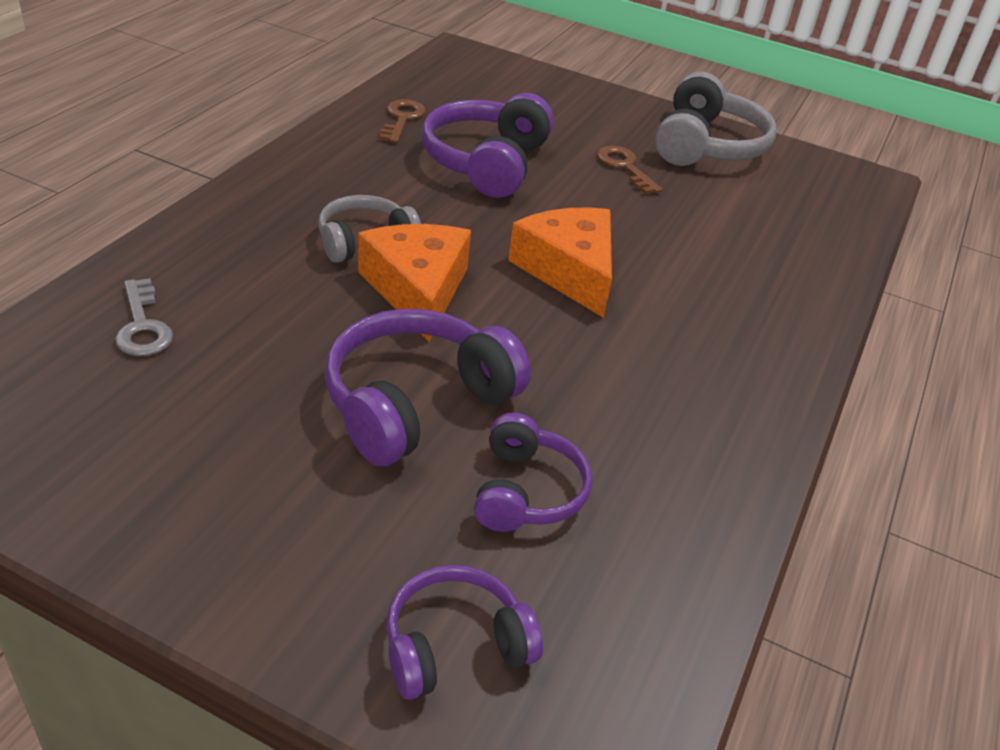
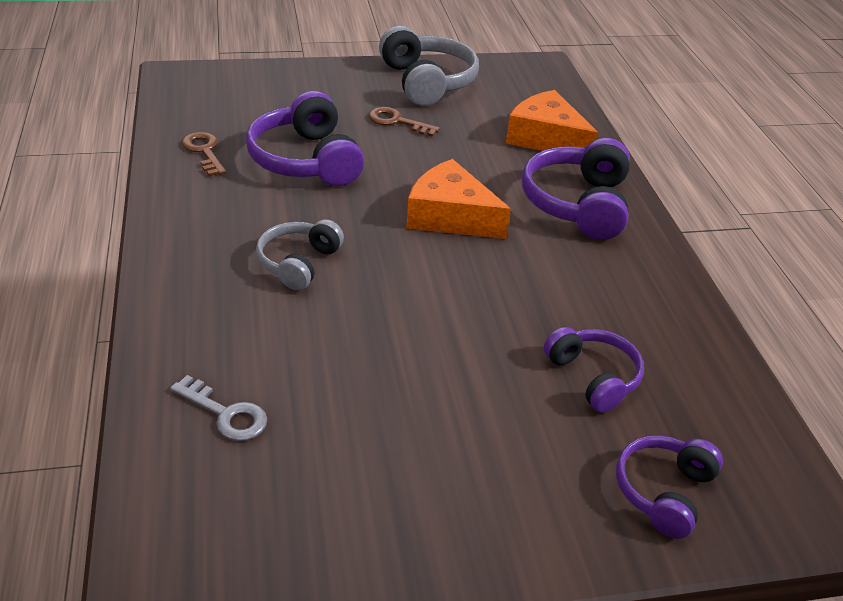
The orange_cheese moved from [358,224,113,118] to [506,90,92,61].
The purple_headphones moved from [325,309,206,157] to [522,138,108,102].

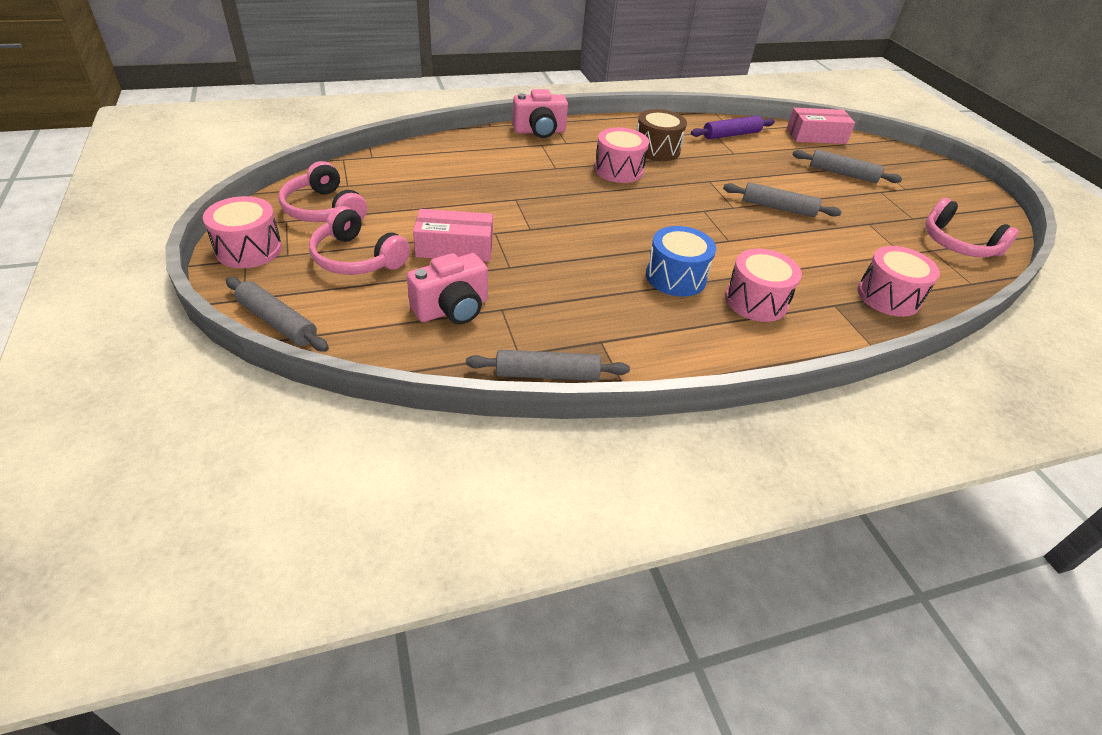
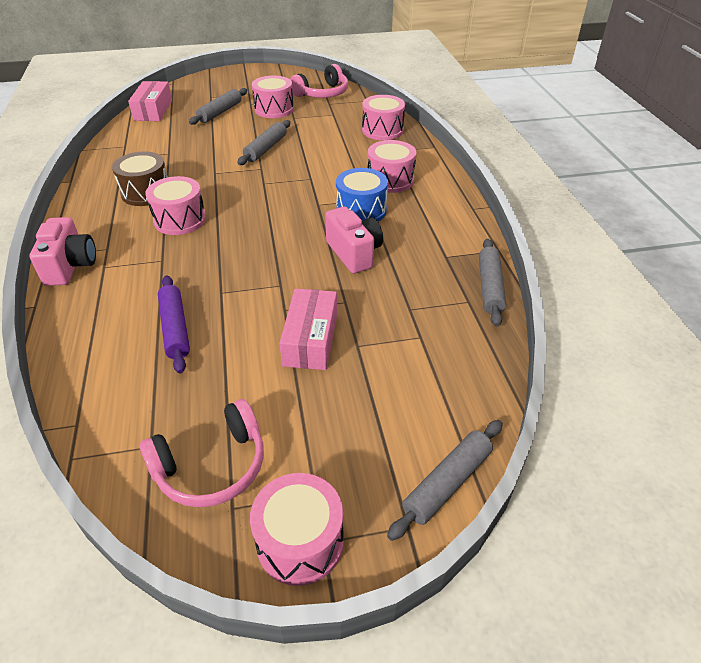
The purple_rolling_pin moved from [691,116,84,23] to [158,276,32,97].
The pink_drum at [252,76,42,42] appeared.
The pink_camera moved from [407,253,81,71] to [325,207,58,66].
The pink_headphones at [309,206,101,69] disappeared.

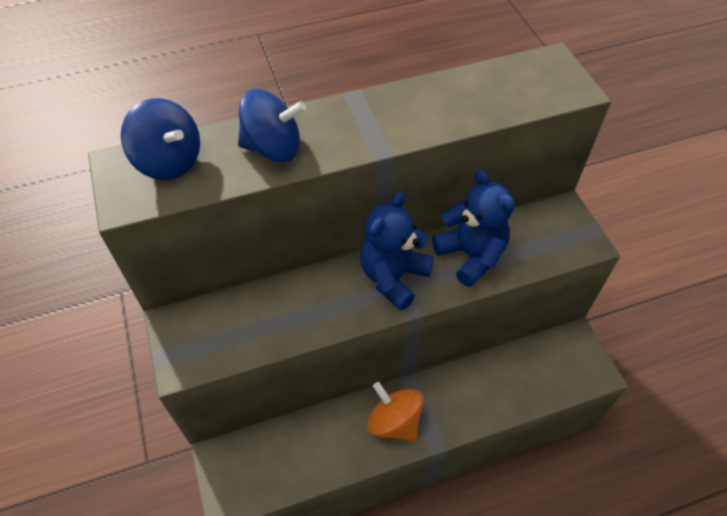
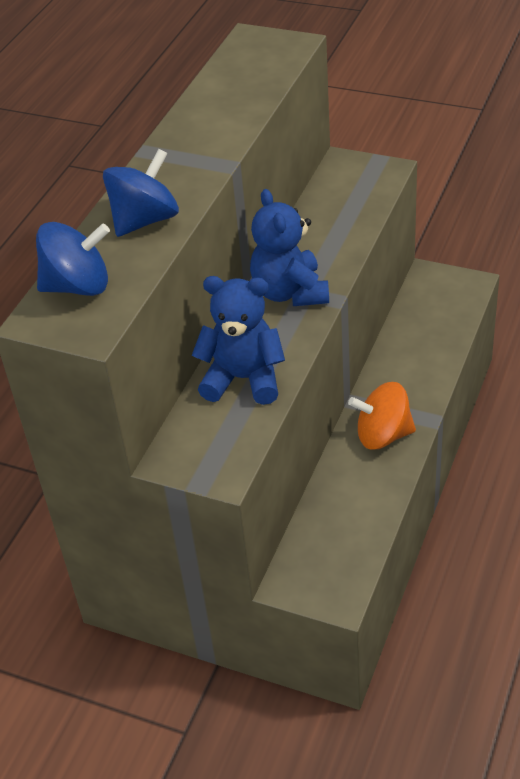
The blue_teddy_bear moved from [432,169,83,118] to [192,276,93,129].

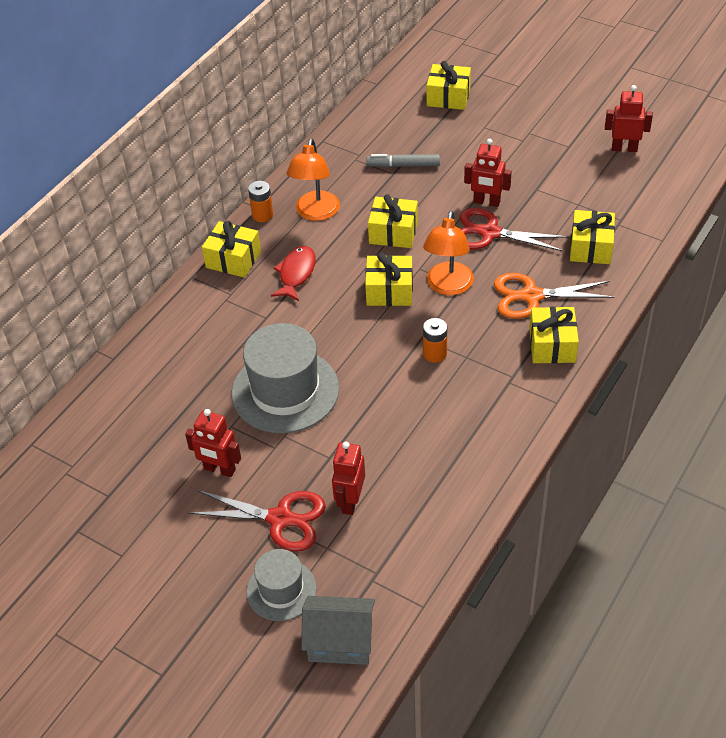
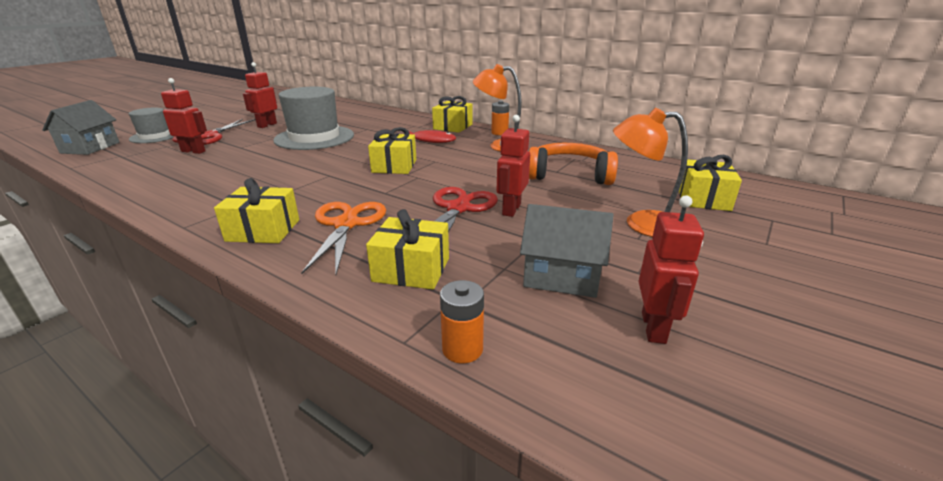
The orange_battery moved from [423,318,24,45] to [440,280,44,84].
The grey_house at [520,204,94,94] appeared.
The grey_marker at [366,154,74,13] was replaced by the orange_headphones at [529,143,89,42].
The orange_lamp moved from [423,211,51,84] to [613,108,75,129].
The yellow_gift at [368,194,50,54] disappeared.

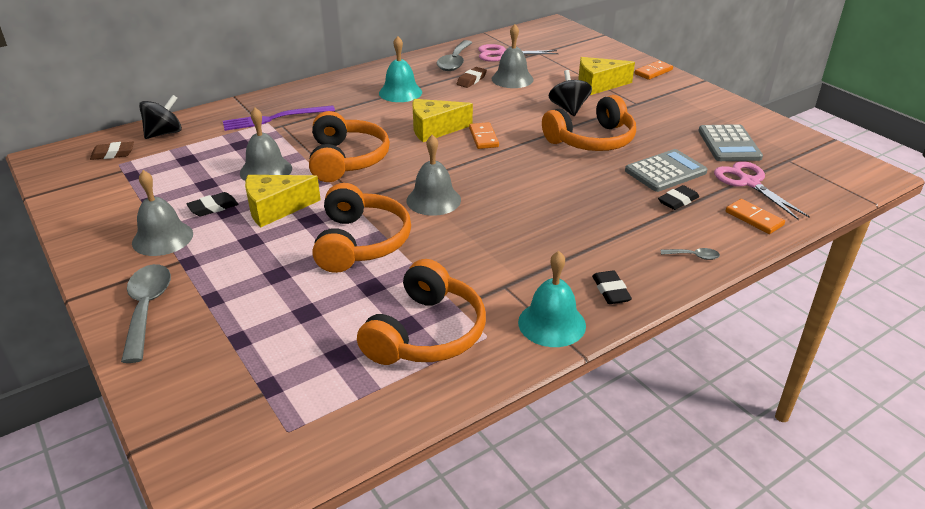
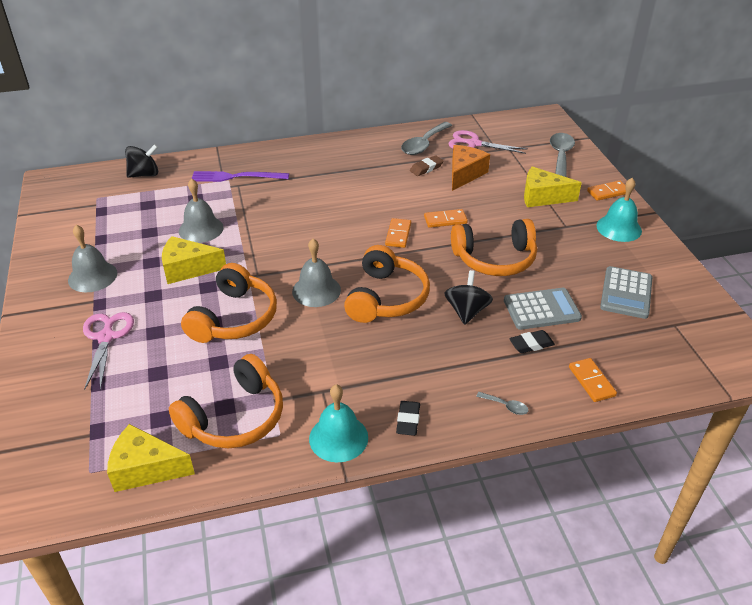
The pink_scissors moved from [714,161,96,59] to [83,312,51,78].
The yellow_cheese moved from [412,99,61,43] to [107,424,88,68].
The orange_headphones moved from [309,111,81,71] to [344,245,86,78].
The orange_domino at [424,209,44,19] appeared.
The black_spinning_top moved from [549,70,43,46] to [444,270,49,55].
The grey_bell at [492,24,42,64] was replaced by the orange_cheese at [452,145,38,46].
The grey_spoon moved from [121,264,50,99] to [550,133,25,44].
The turquoise_bell moved from [379,36,43,66] to [596,178,46,64].
The brown_eraser at [90,142,44,18] disappeared.
The black_eraser at [186,192,52,24] disappeared.

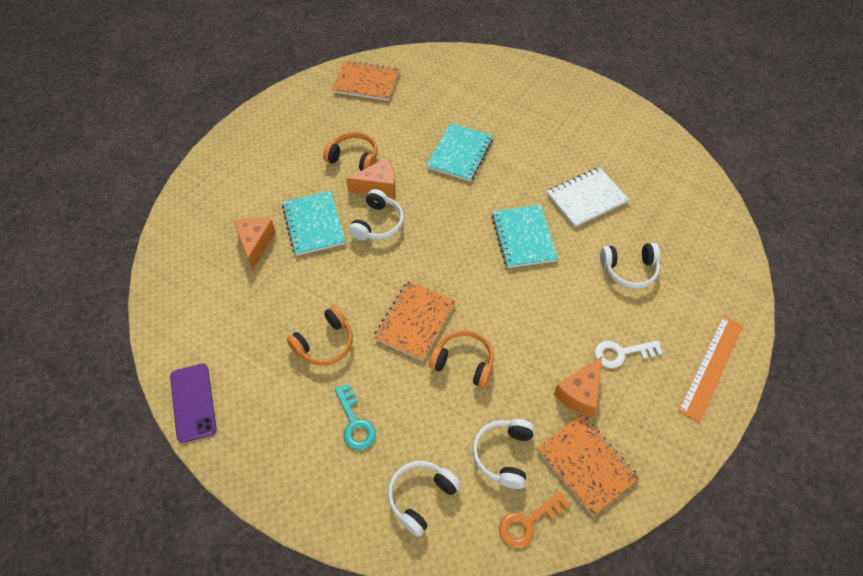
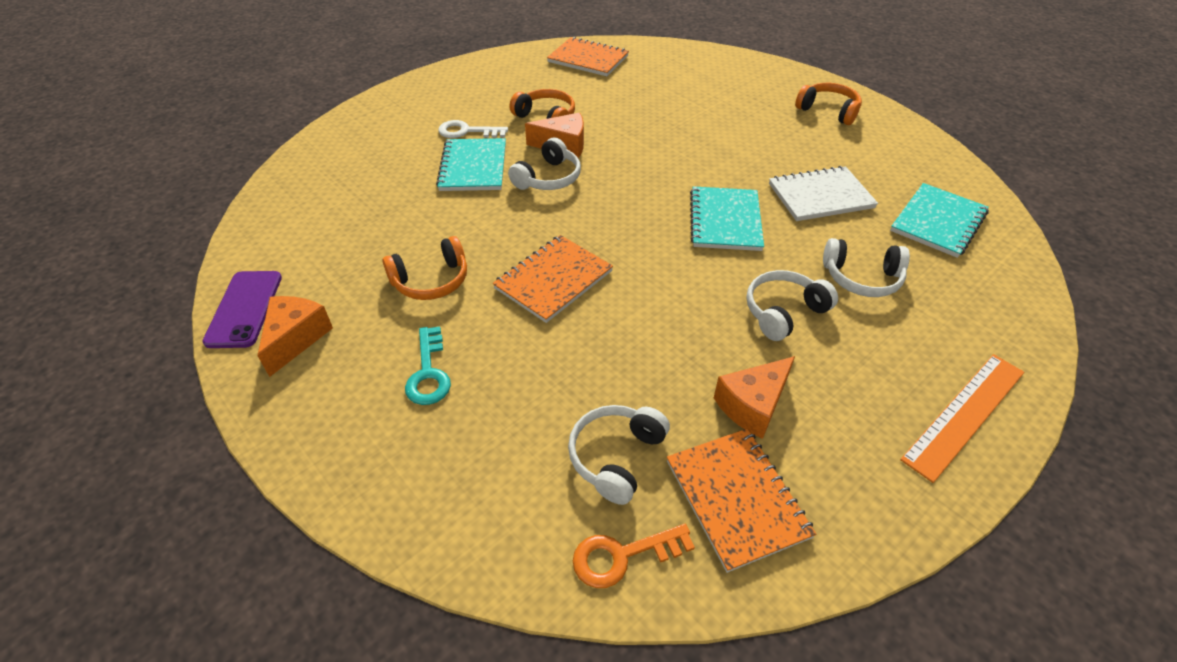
The orange_cheese moved from [233,217,43,54] to [257,296,76,81].
The white_key moved from [594,340,69,28] to [438,120,70,18].
The white_headphones moved from [388,461,73,76] to [746,270,92,71].
The orange_headphones moved from [429,330,65,58] to [795,83,67,42].
The turquoise_notebook moved from [427,123,66,59] to [890,183,99,75].

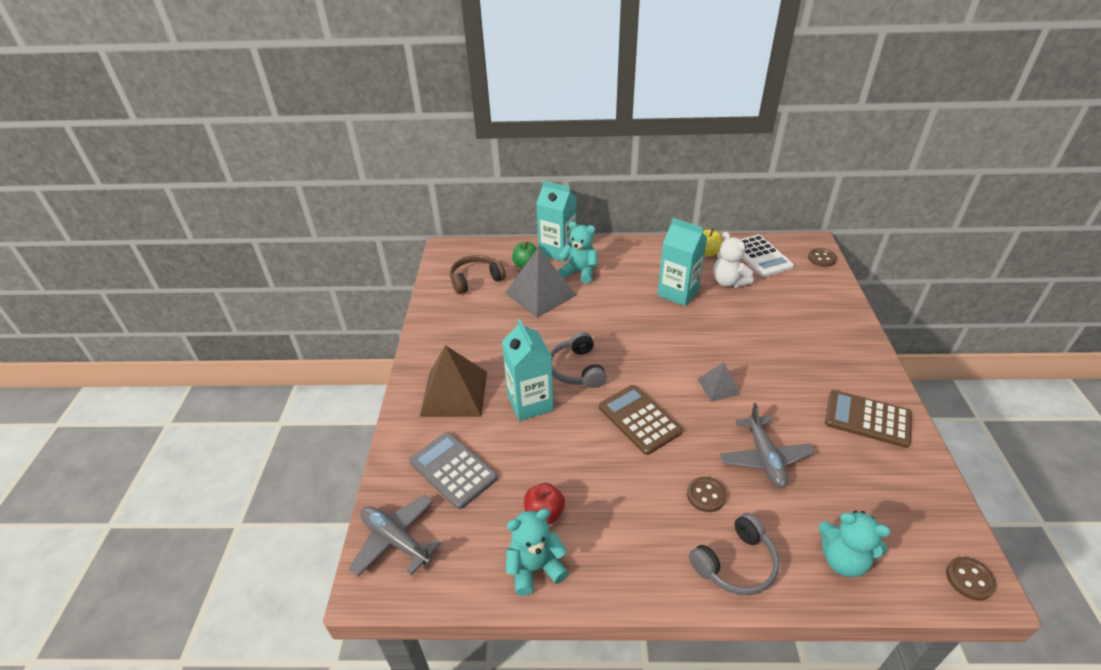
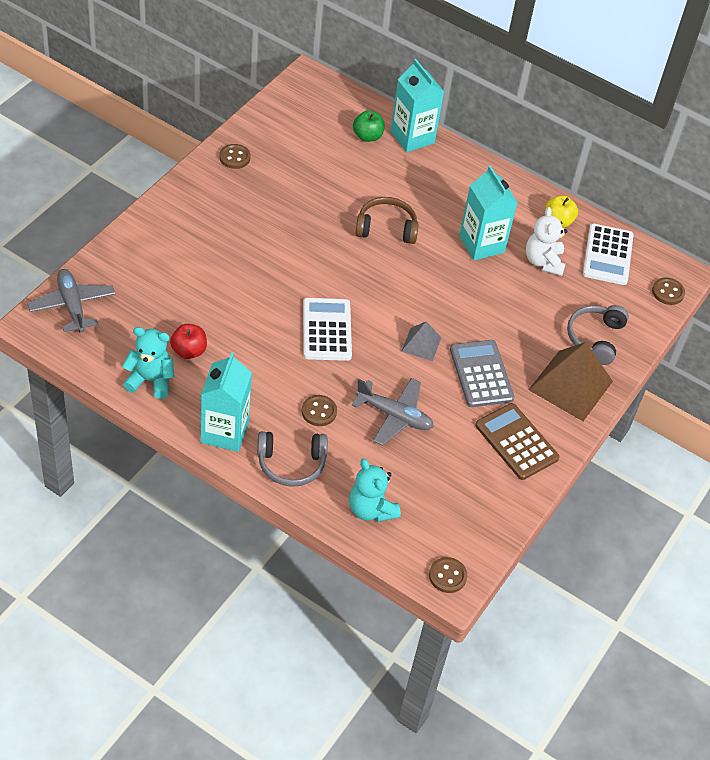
The turquoise_carton moved from [502,319,52,102] to [201,352,51,100].
The brown_button at [219,144,32,25] appeared.
The brown_calculator at [599,385,84,70] became the white_calculator at [303,298,49,63].
The grey_plane at [720,403,95,85] turned 90 degrees counterclockwise.
The brown_headphones moved from [450,255,56,39] to [355,197,64,47].
The grey_calculator moved from [410,432,88,77] to [450,340,64,67].
The brown_pyramid moved from [420,345,67,72] to [529,342,84,79].
The grey_headphones moved from [550,332,57,56] to [567,305,62,60].
The grey_pyramid at [505,247,72,71] disappeared.
The turquoise_teddy_bear at [558,221,39,63] disappeared.

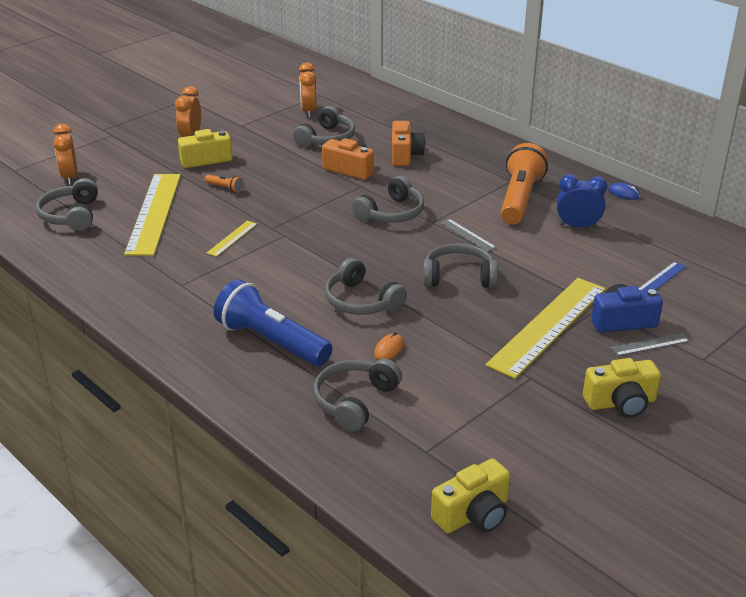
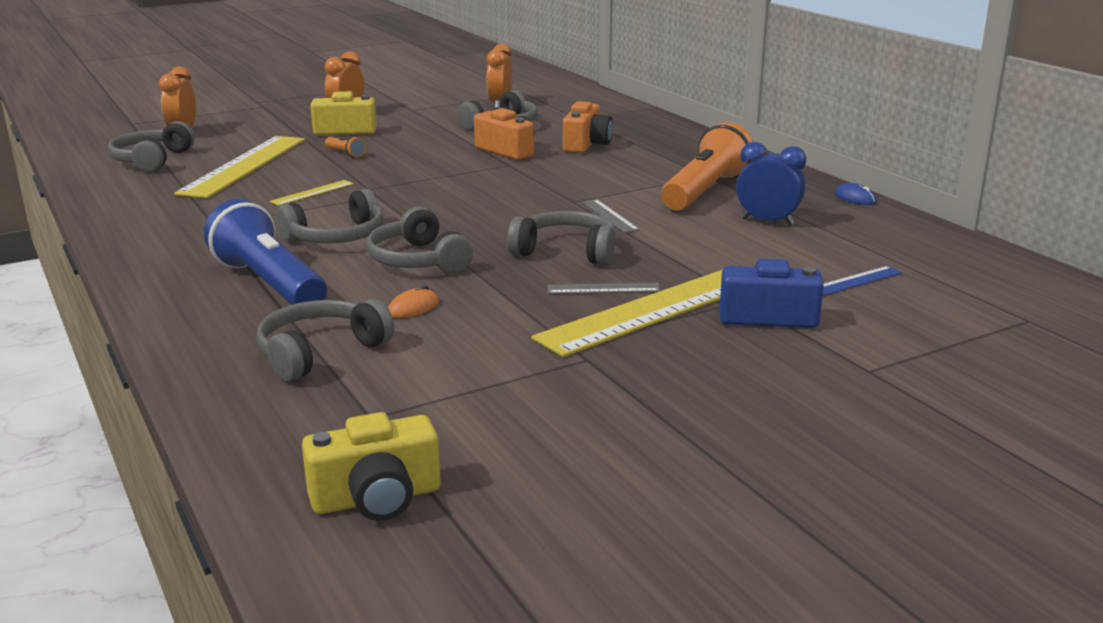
The grey_headphones moved from [352,176,72,47] to [276,189,108,54].
The grey_ruler moved from [610,333,80,23] to [547,283,114,11].
The yellow_camera at [583,358,78,60] disappeared.

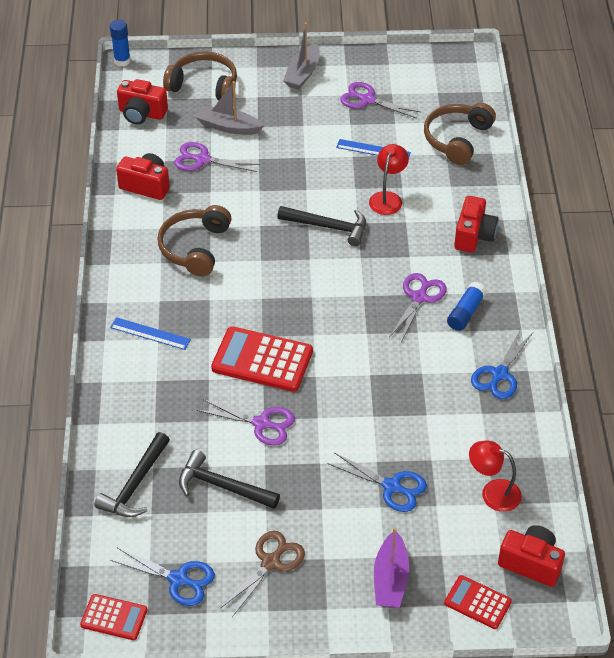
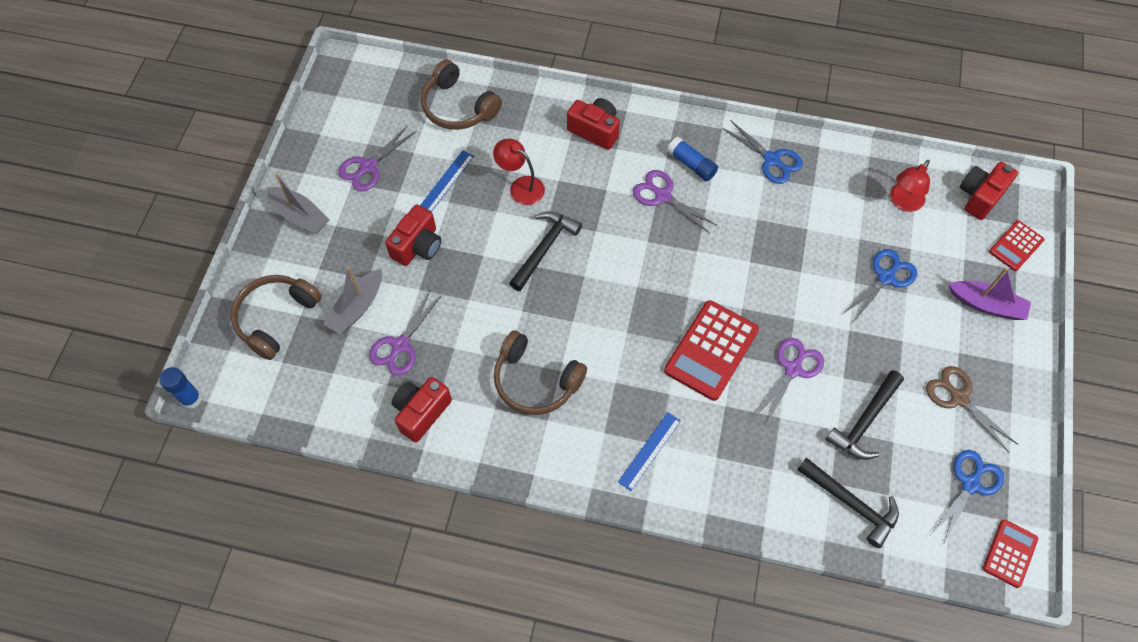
The red_camera moved from [117,79,51,46] to [385,205,56,61].

